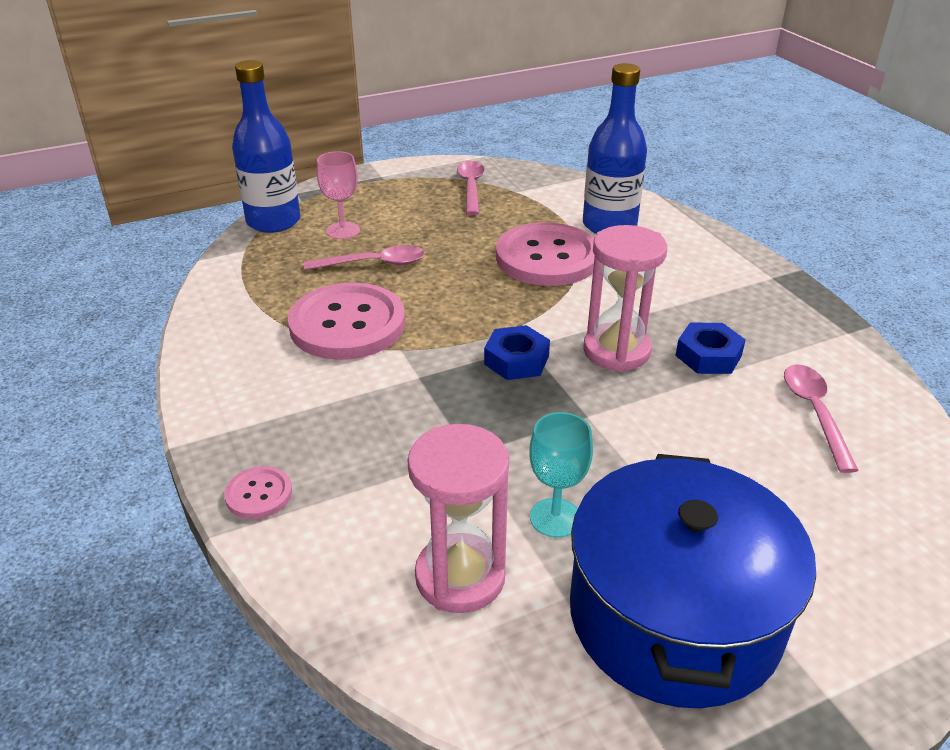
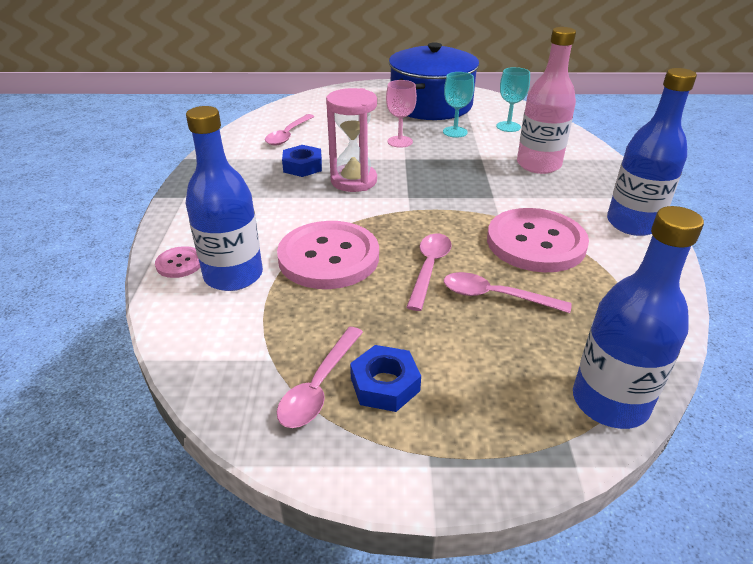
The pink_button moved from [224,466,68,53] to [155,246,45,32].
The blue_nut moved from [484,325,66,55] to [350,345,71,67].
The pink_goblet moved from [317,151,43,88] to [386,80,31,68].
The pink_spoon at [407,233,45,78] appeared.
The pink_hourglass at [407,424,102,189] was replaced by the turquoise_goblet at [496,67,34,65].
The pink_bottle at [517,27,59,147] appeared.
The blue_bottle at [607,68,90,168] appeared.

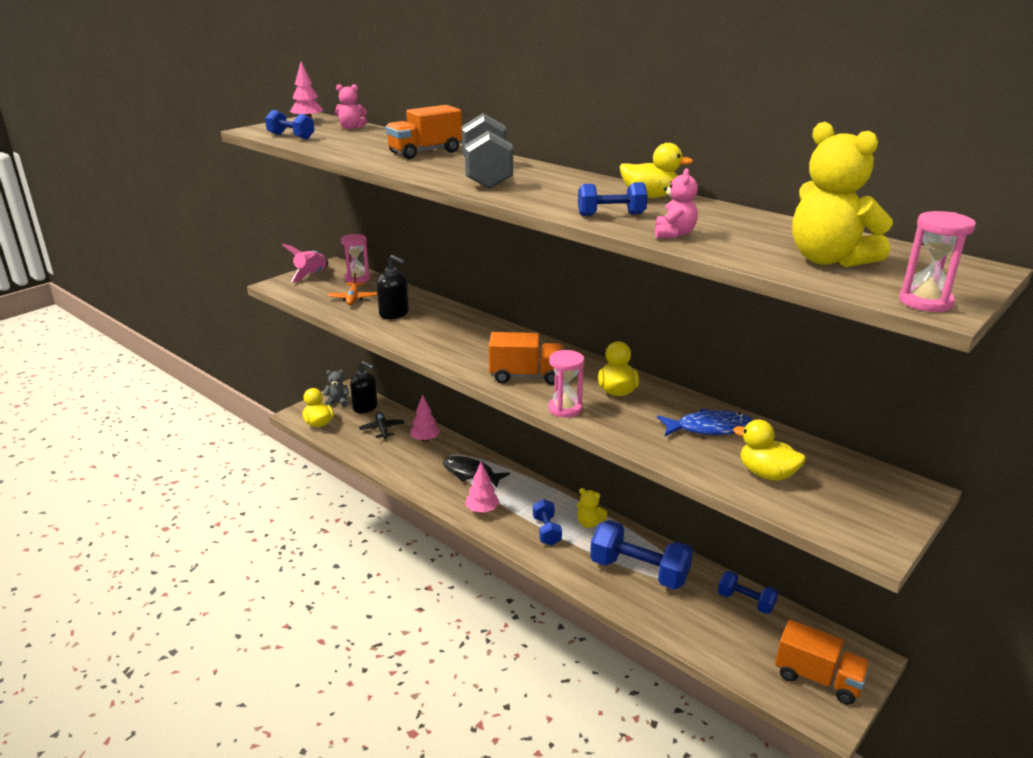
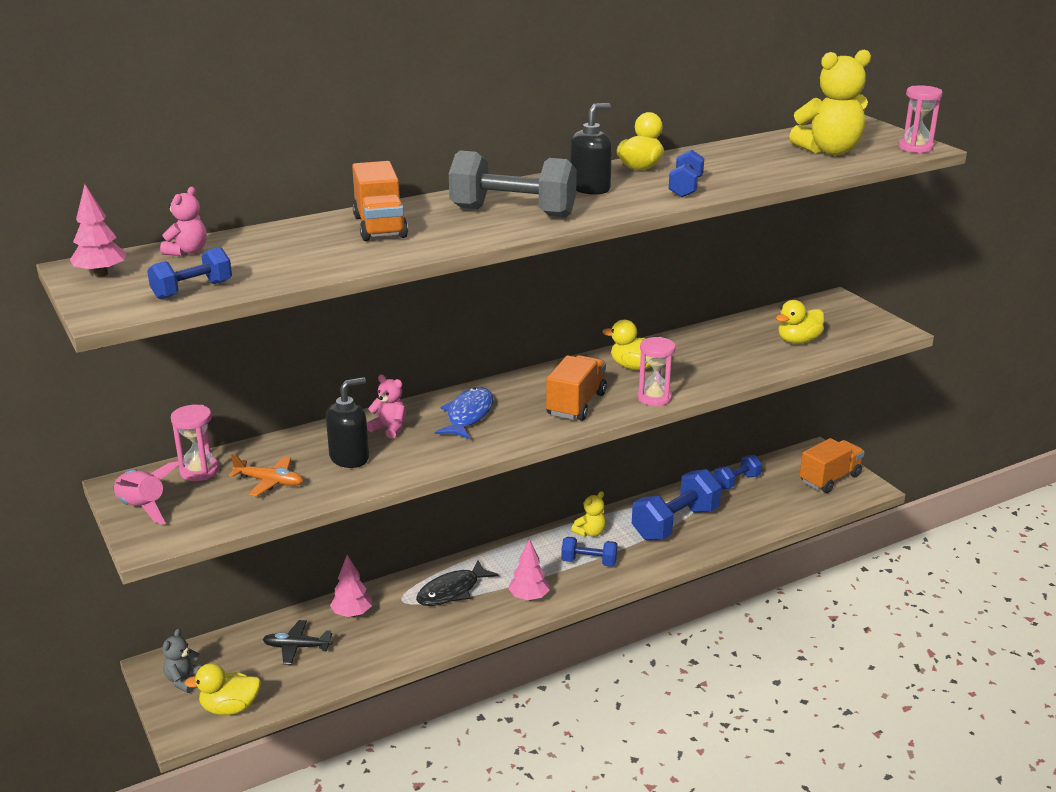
The pink_teddy_bear moved from [655,168,43,70] to [367,375,39,64].
The blue_fish moved from [657,408,96,28] to [435,387,58,52].
The black_soap_dispenser moved from [350,361,28,52] to [570,103,42,92].

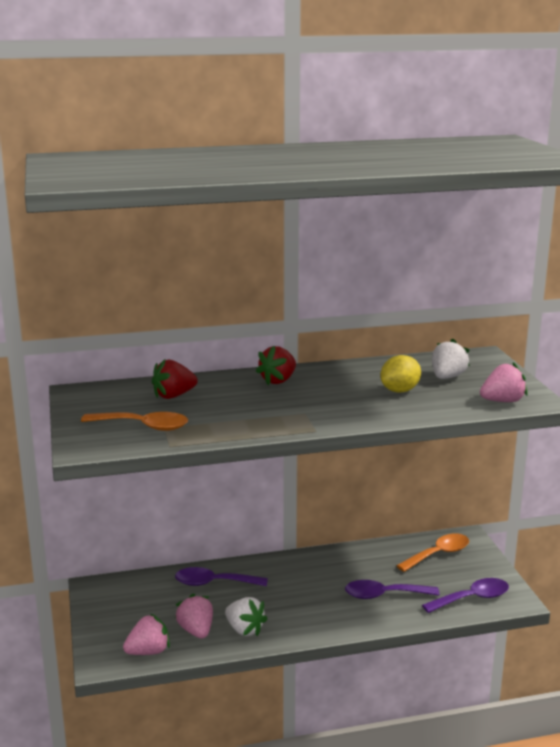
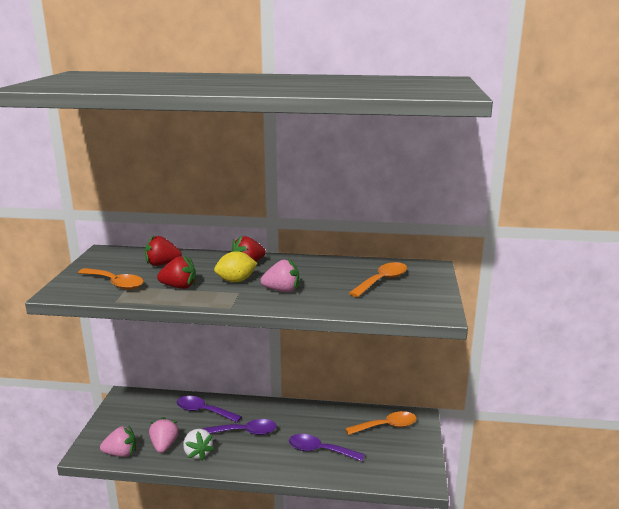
The red_strawberry at [157,256,39,33] appeared.
The purple_spoon moved from [422,578,87,35] to [203,419,74,16].
The yellow_lemon moved from [380,355,41,38] to [214,251,44,31].
The pink_strawberry moved from [480,362,48,40] to [261,259,38,33].
The white_strawberry at [432,338,38,41] was replaced by the orange_spoon at [349,262,58,35].

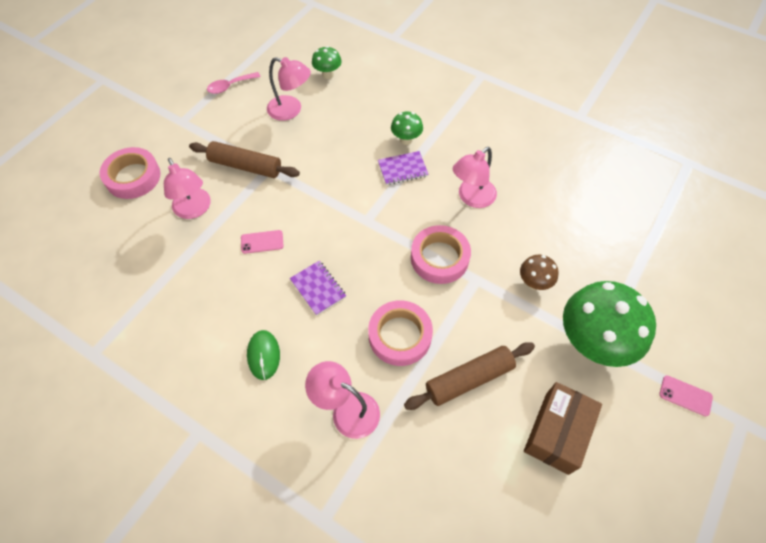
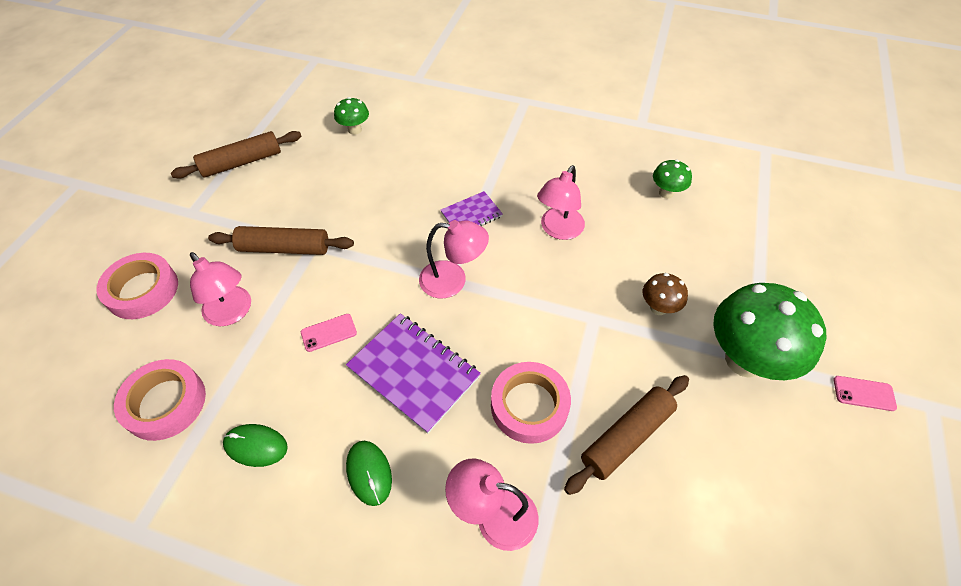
The pink_tape moved from [411,225,60,59] to [114,359,92,82].
The pink_spoon at [207,72,54,22] was replaced by the brown_rolling_pin at [171,131,130,48].
The green_mouse at [223,424,65,43] appeared.
The purple_notebook at [290,261,56,55] changed to 1.78 times the size.
The pink_lamp moved from [267,57,44,64] to [419,220,70,78].
The green_mushroom moved from [391,111,32,34] to [653,160,39,39].
The brown_box at [524,382,78,93] disappeared.

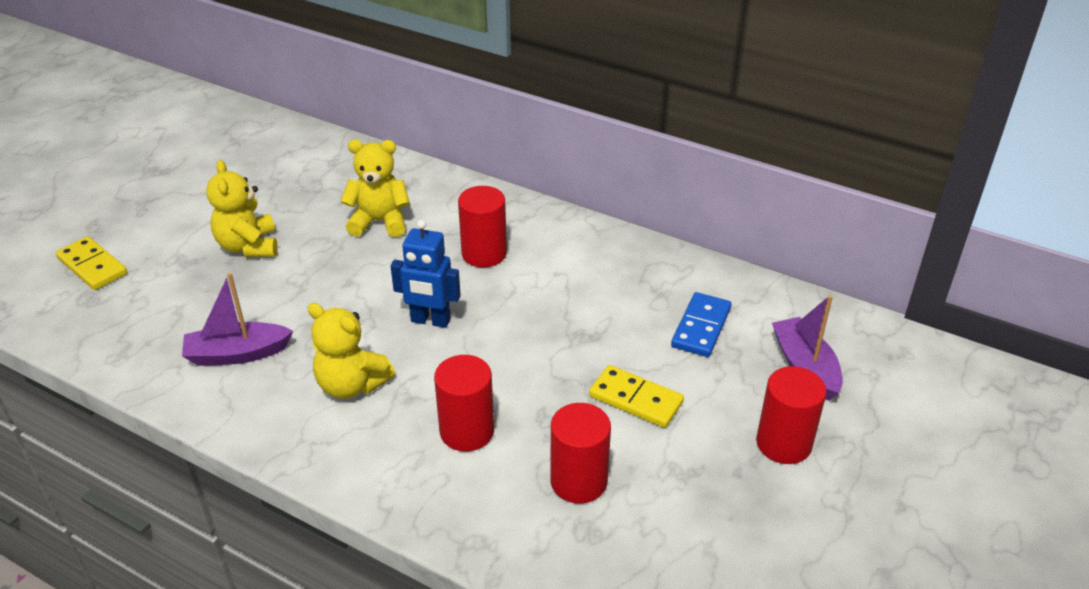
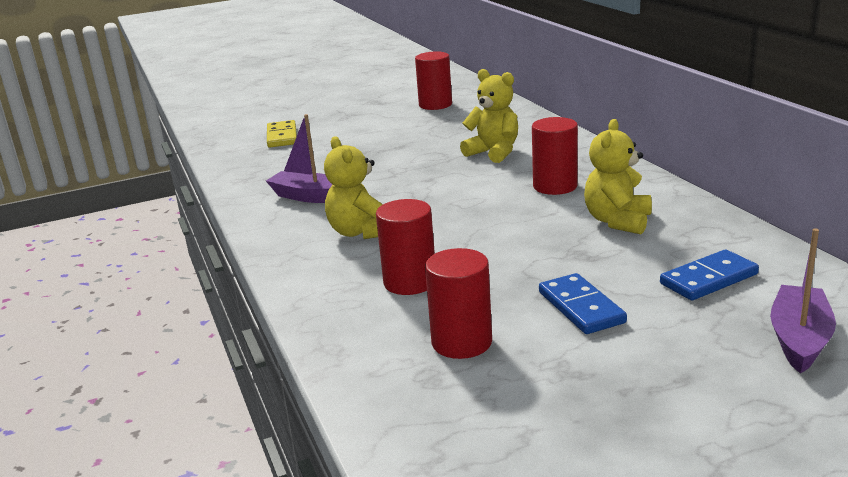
The red_cylinder moved from [756,366,71,98] to [415,51,37,59].
The yellow_domino at [589,365,95,63] became the blue_domino at [539,273,88,61].
The yellow_teddy_bear moved from [206,160,72,97] to [584,119,68,115].
The blue_robot at [391,219,70,109] disappeared.

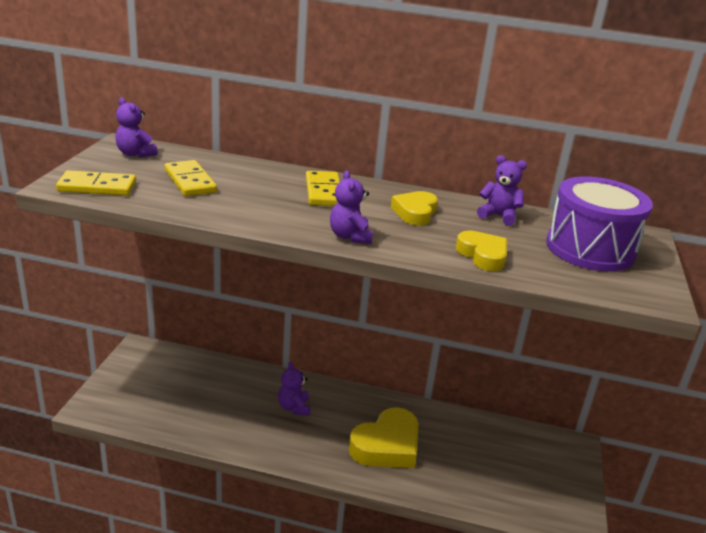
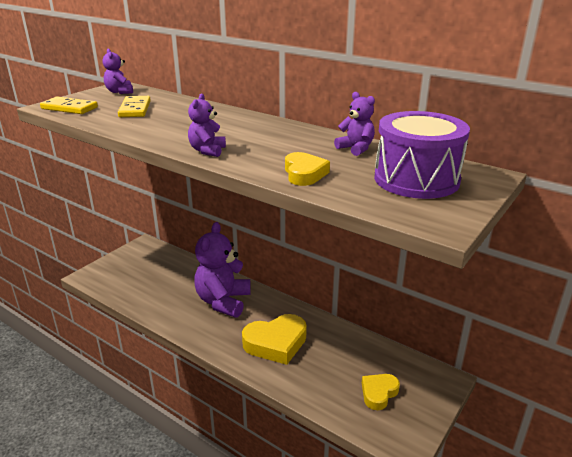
The purple_teddy_bear at [278,362,32,54] changed to 2.05 times the size.
The yellow_heart moved from [391,191,47,35] to [362,374,38,36].
The yellow_domino at [306,171,34,35] disappeared.

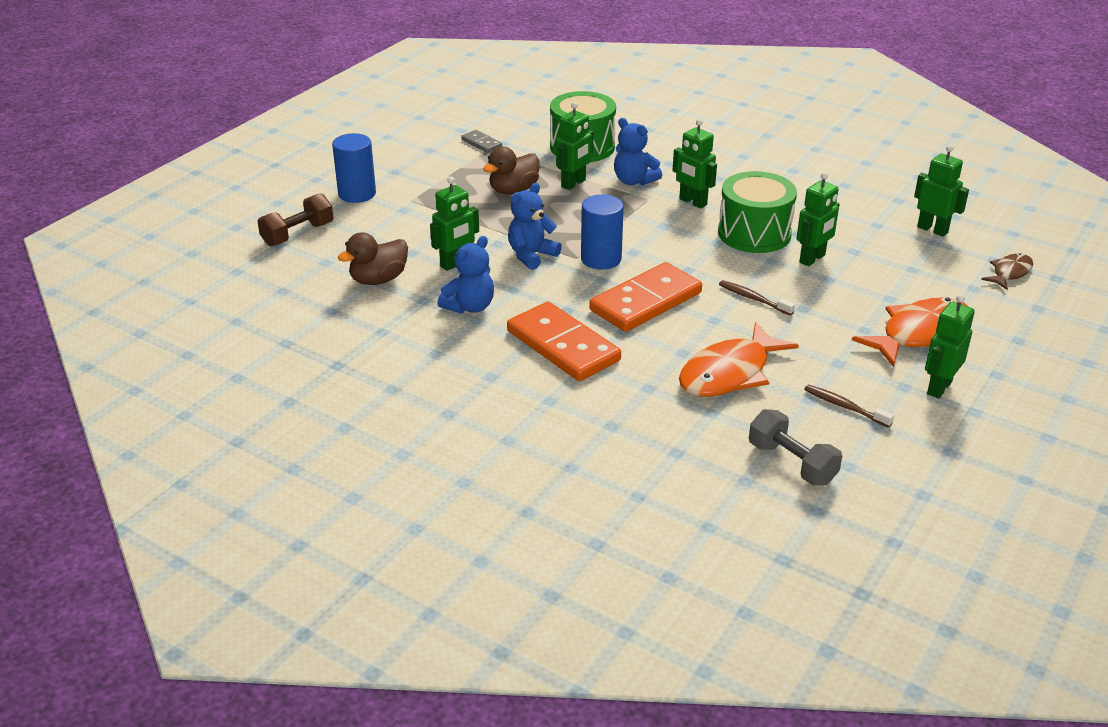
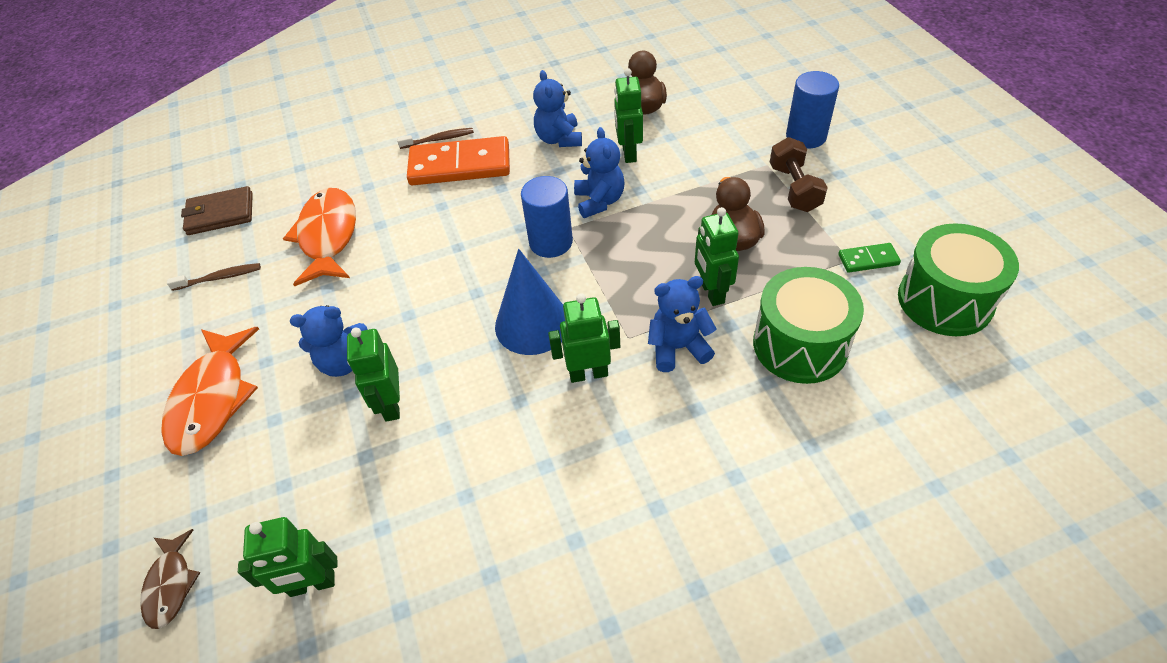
The grey_dumbbell at [749,409,93,76] was replaced by the brown_wallet at [181,186,72,49].
The blue_teddy_bear at [290,305,78,72] appeared.
The brown_toothbrush moved from [719,280,76,36] to [397,128,77,21].
The blue_cone at [495,249,70,106] appeared.
The brown_dumbbell moved from [257,193,76,53] to [770,137,58,75].
The grey_domino at [461,130,41,23] became the green_domino at [838,243,63,30].
The green_drum moved from [718,171,79,82] to [898,223,121,113].
The orange_domino at [589,262,113,70] disappeared.
The green_robot at [925,294,50,105] disappeared.

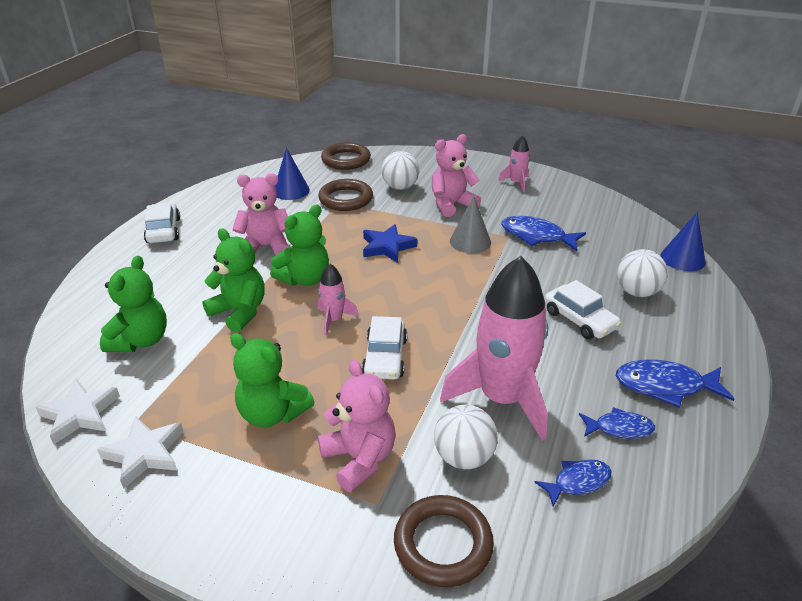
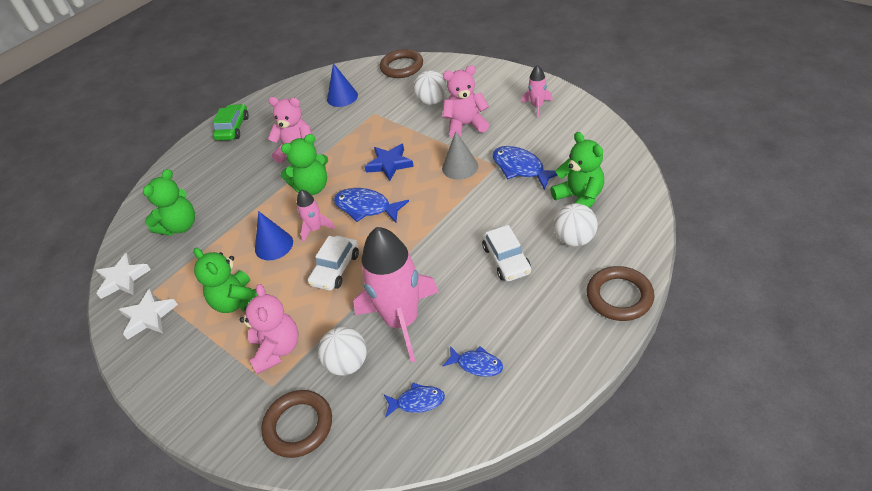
The white_car at [144,202,36,41] became the green_car at [213,104,36,37].
The blue_cone moved from [660,212,46,59] to [255,211,38,49].
The blue_fish moved from [616,360,118,48] to [334,188,75,35].
The green_teddy_bear moved from [202,228,62,104] to [550,132,54,76].
The brown_ring moved from [318,179,55,32] to [586,266,69,55].

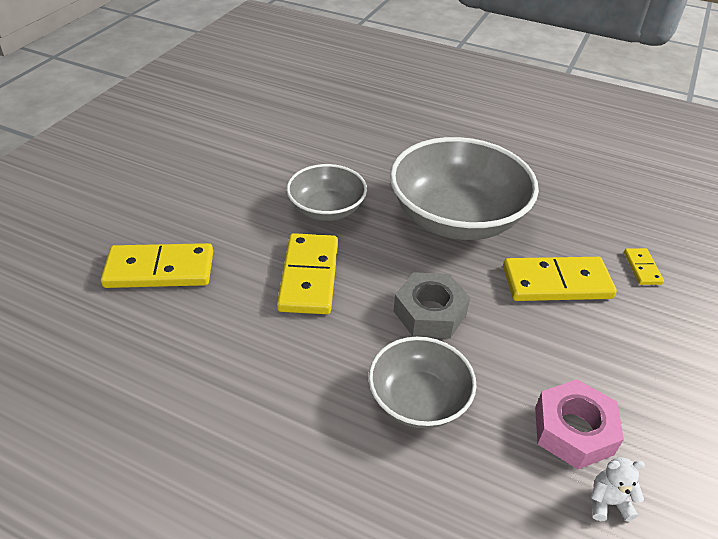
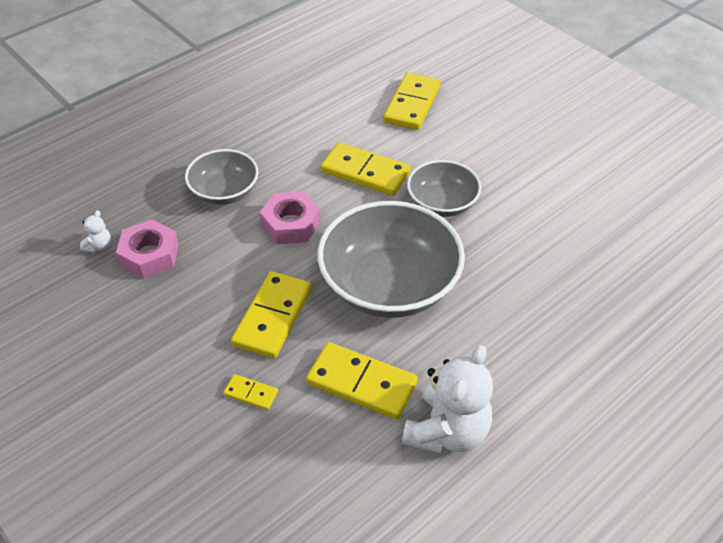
The grey_nut at [394,272,76,66] became the pink_nut at [260,191,61,53].
The yellow_domino at [306,342,112,77] appeared.
The white_teddy_bear at [402,345,91,109] appeared.

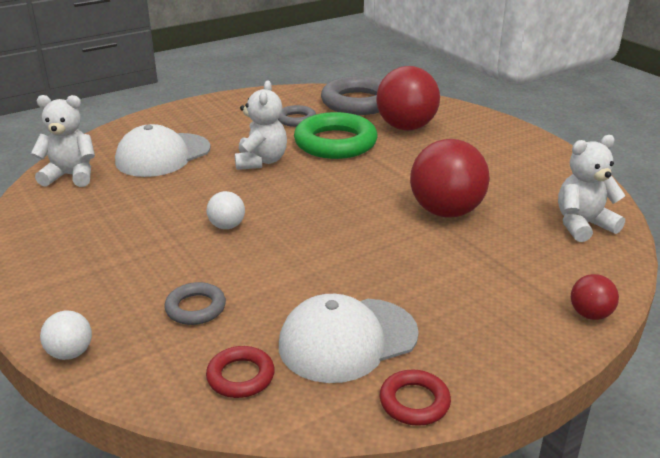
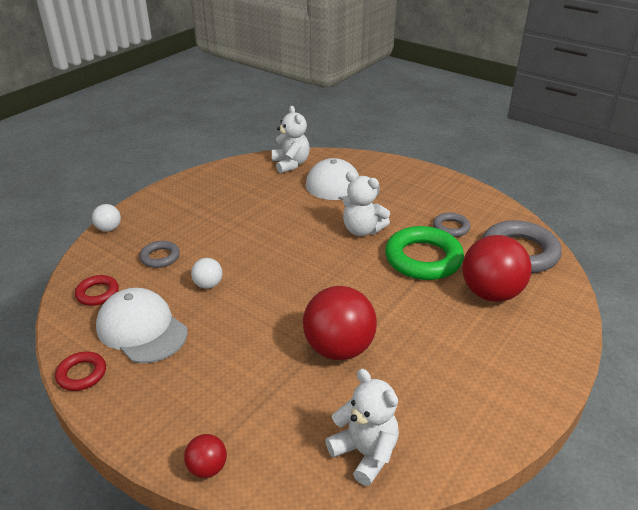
The white_ball moved from [207,191,38,38] to [191,258,31,31].
The white_teddy_bear at [235,80,52,90] turned 45 degrees clockwise.

